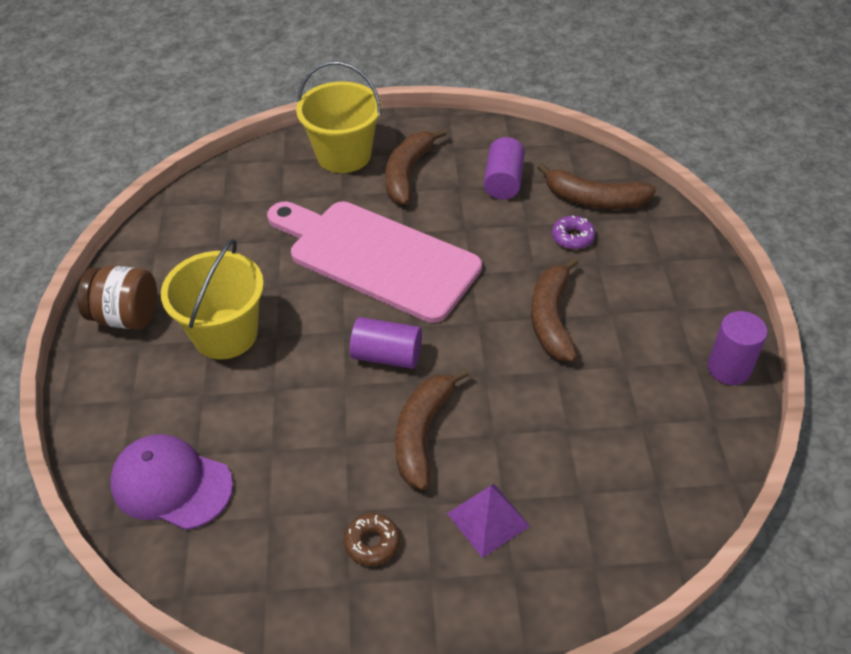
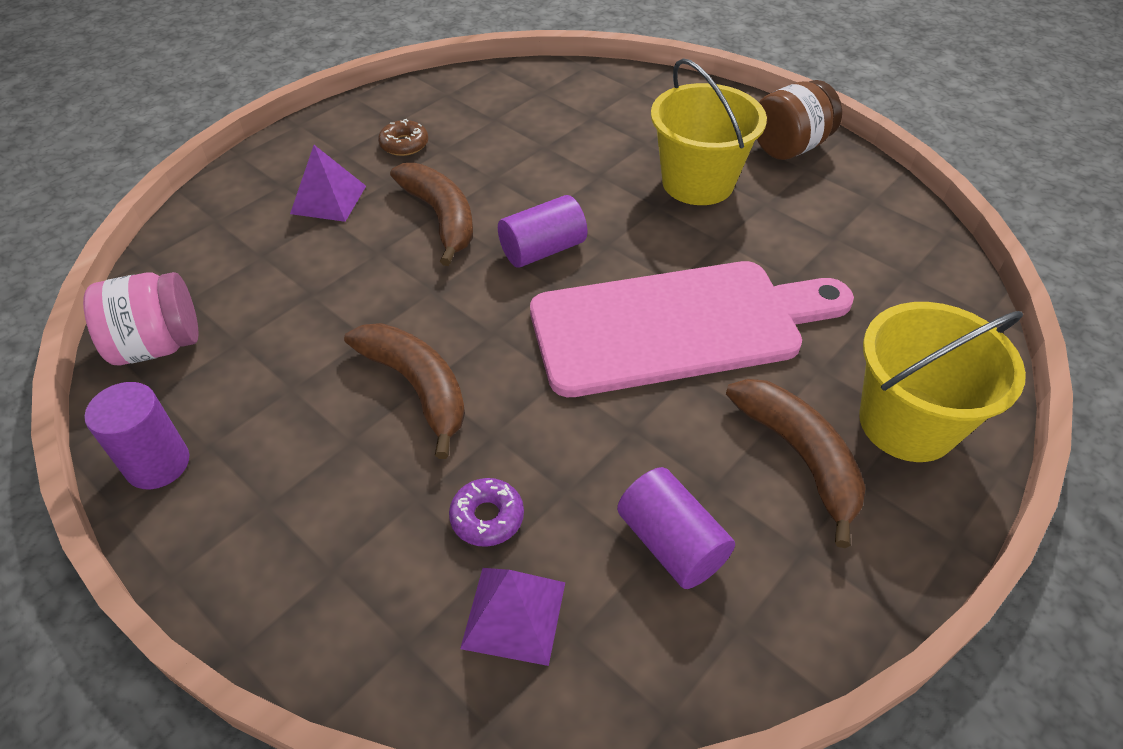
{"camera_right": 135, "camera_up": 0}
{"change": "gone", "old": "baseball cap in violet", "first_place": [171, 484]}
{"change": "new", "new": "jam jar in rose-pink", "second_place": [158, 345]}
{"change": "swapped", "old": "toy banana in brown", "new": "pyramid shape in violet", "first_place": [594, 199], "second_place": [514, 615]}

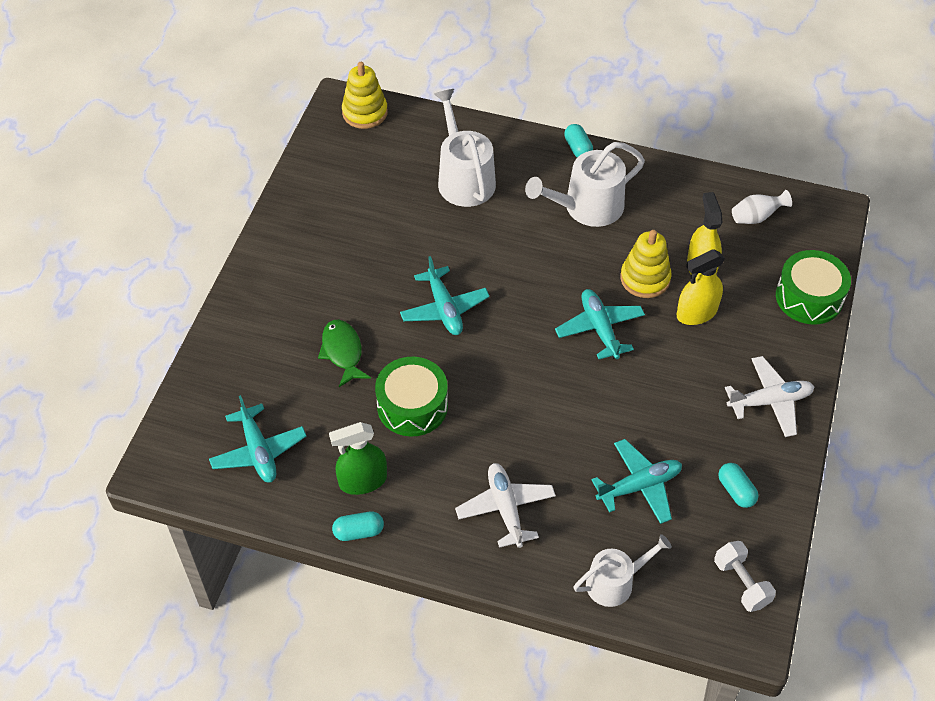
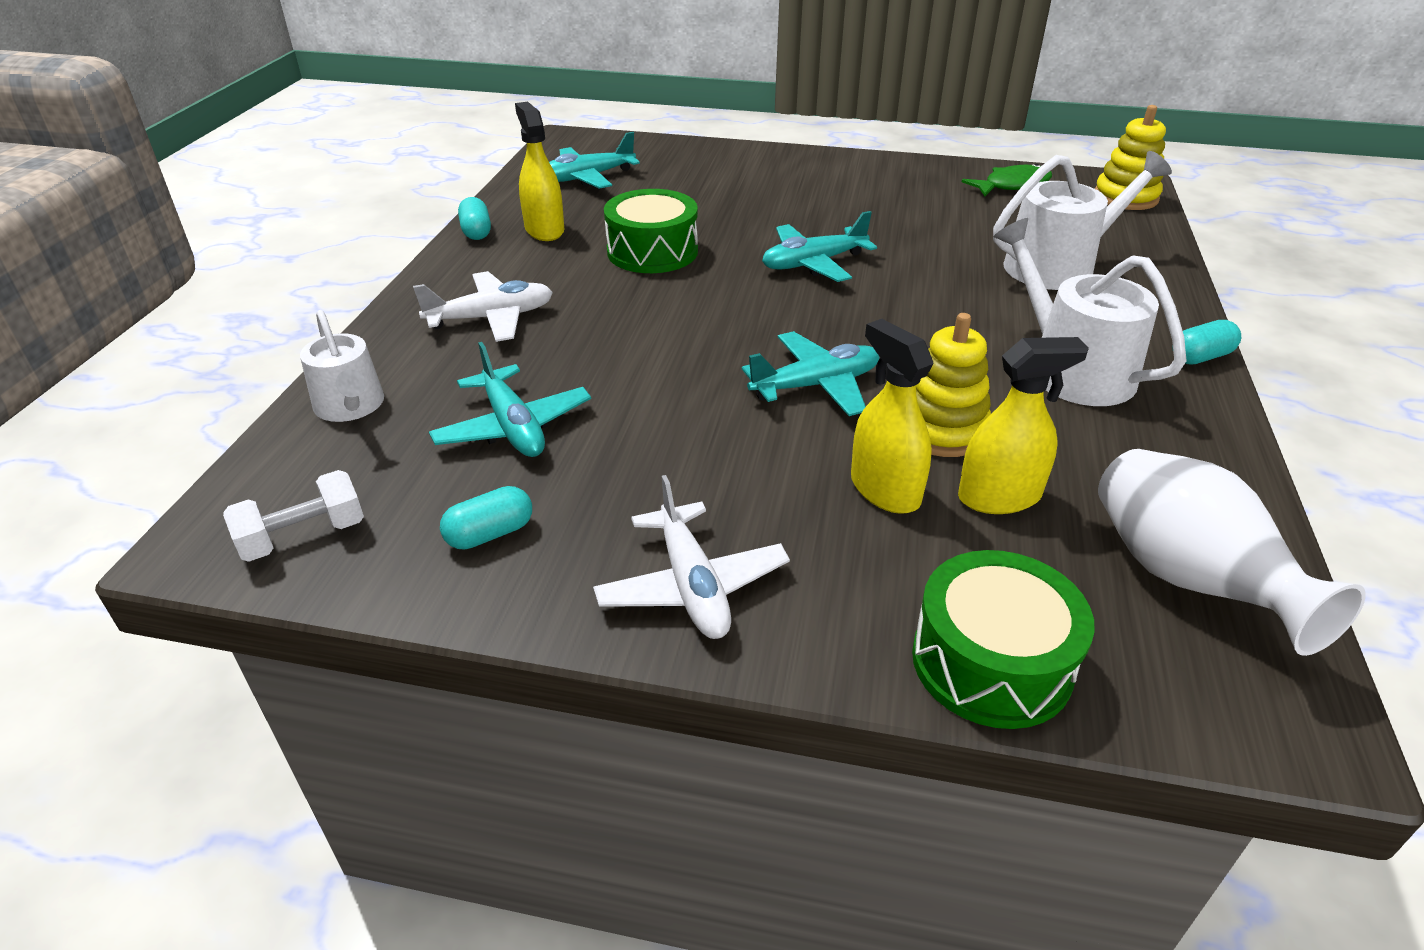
{"camera_right": 85, "camera_up": -15}
{"change": "shifted", "old": "fish in emerald", "first_place": [343, 352], "second_place": [1012, 185]}
{"change": "repainted", "old": "spray bottle in emerald", "new": "spray bottle in yellow", "first_place": [363, 481], "second_place": [544, 230]}
{"change": "scaled", "old": "tall vase in pure white", "first_place": [756, 217], "second_place": [1186, 579], "factor": 1.89}

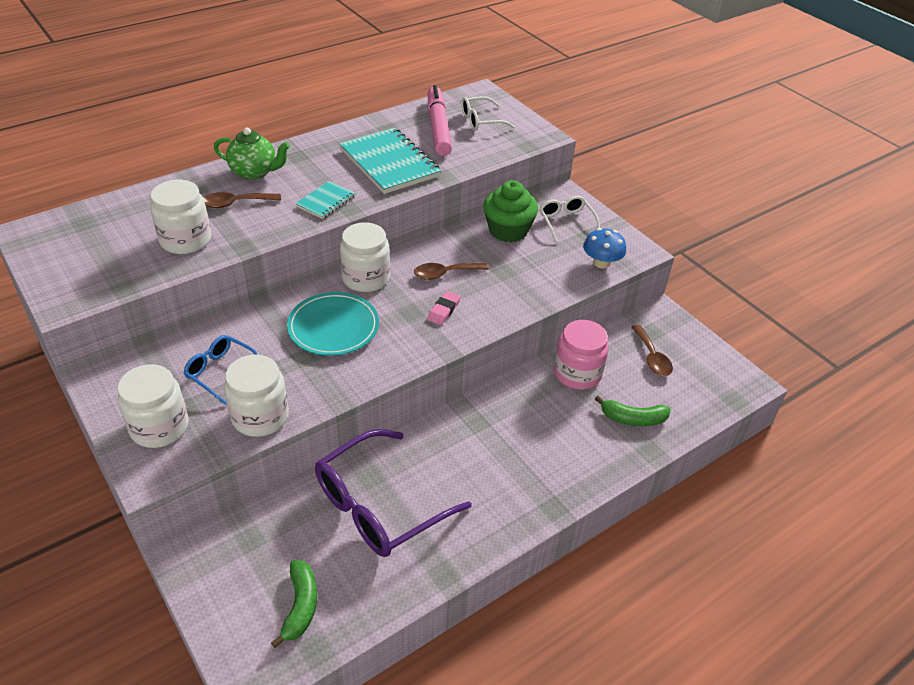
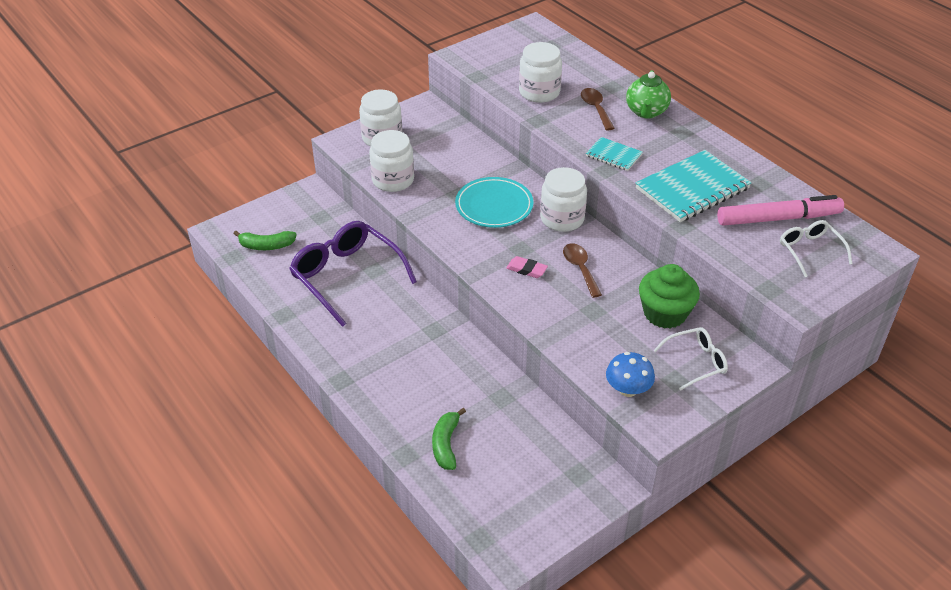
{"camera_right": 90, "camera_up": 0}
{"change": "gone", "old": "spectacles in blue", "first_place": [221, 372]}
{"change": "gone", "old": "jam jar in rose-pink", "first_place": [577, 373]}
{"change": "gone", "old": "spoon in brown", "first_place": [652, 357]}

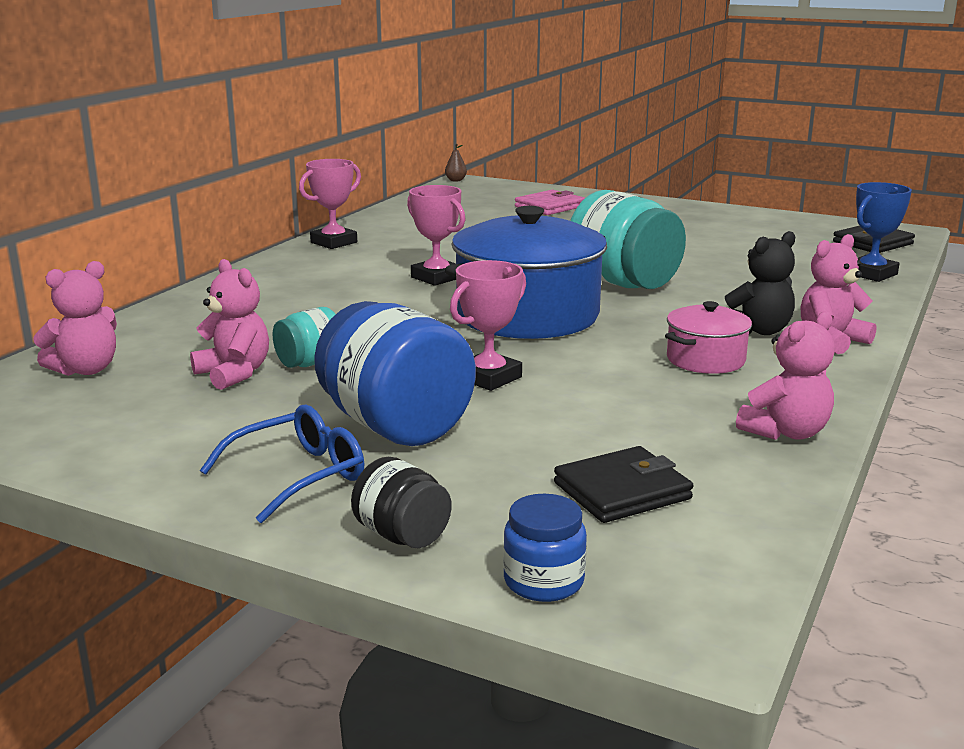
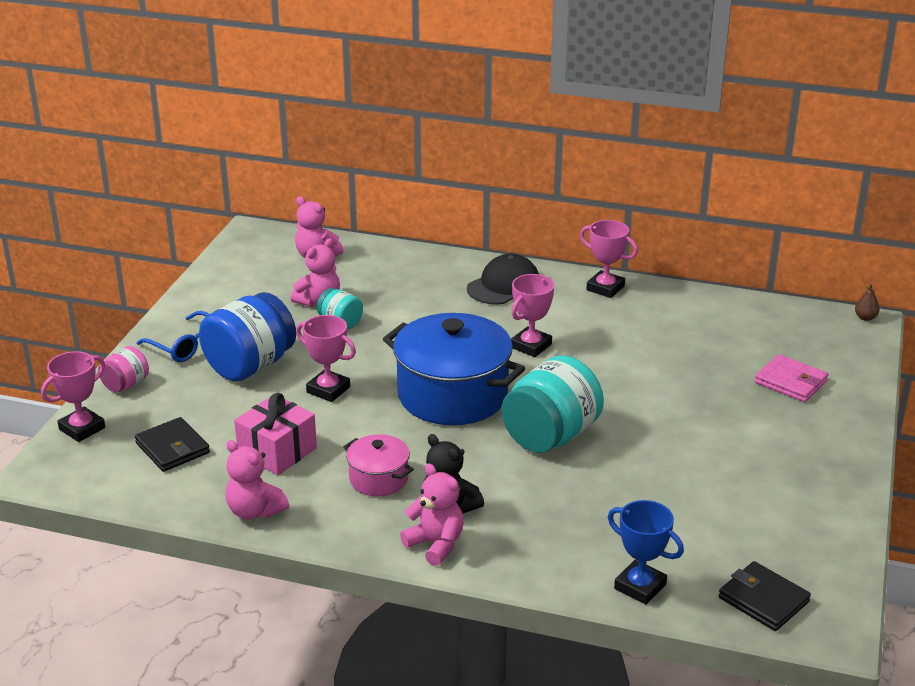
{"camera_right": 80, "camera_up": 10}
{"change": "new", "new": "present in rose-pink", "second_place": [277, 451]}
{"change": "new", "new": "baseball cap in jet-black", "second_place": [503, 285]}
{"change": "swapped", "old": "jam jar in blue", "new": "trophy in rose-pink", "first_place": [543, 581], "second_place": [82, 428]}
{"change": "repainted", "old": "jam jar in jet-black", "new": "jam jar in rose-pink", "first_place": [402, 535], "second_place": [126, 385]}

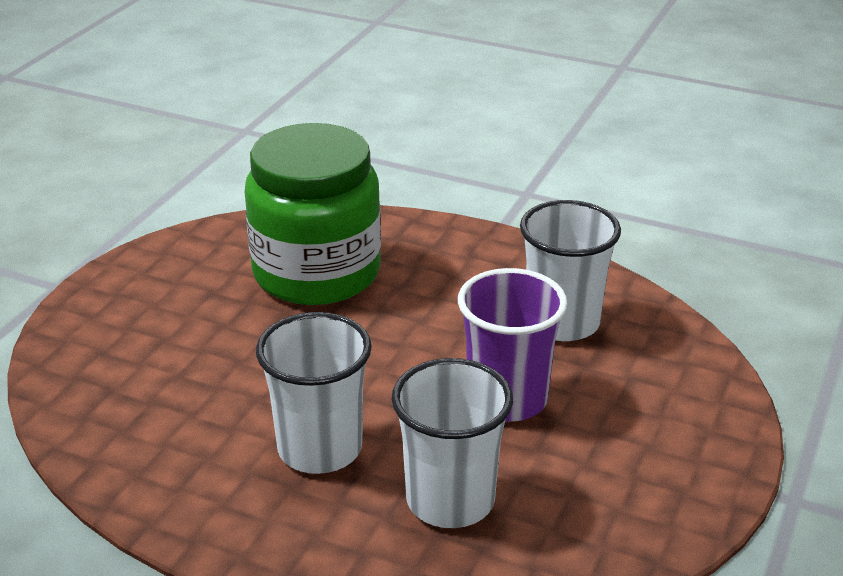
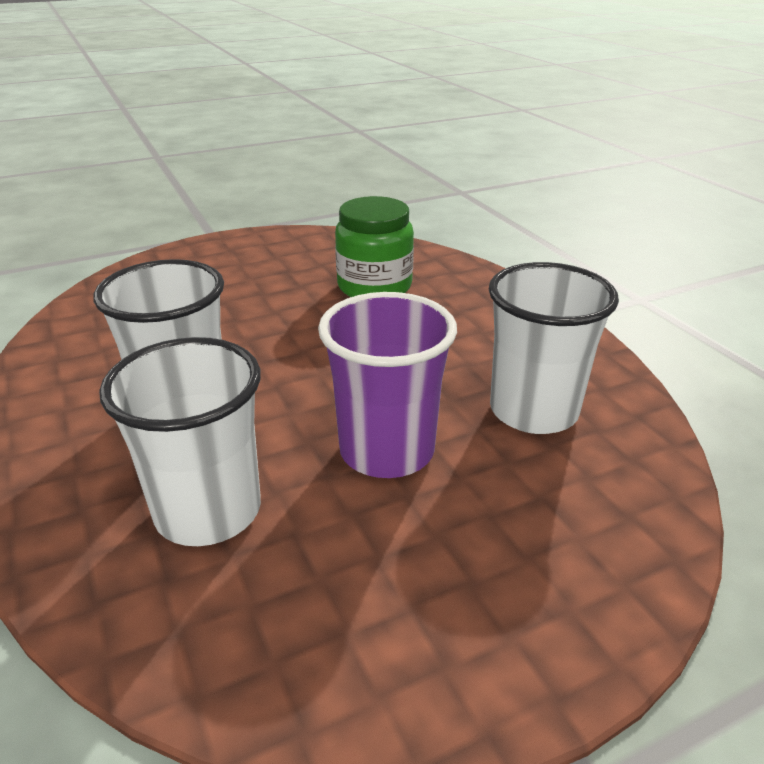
{"camera_right": 40, "camera_up": 0}
{"change": "scaled", "old": "jam jar in emerald", "first_place": [317, 273], "second_place": [374, 286], "factor": 0.62}

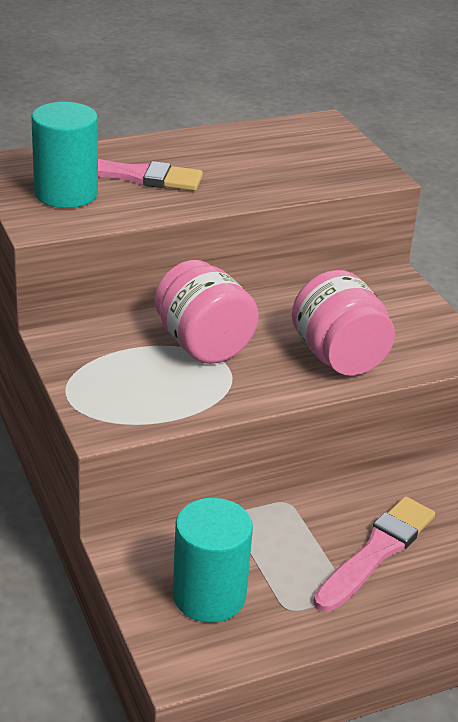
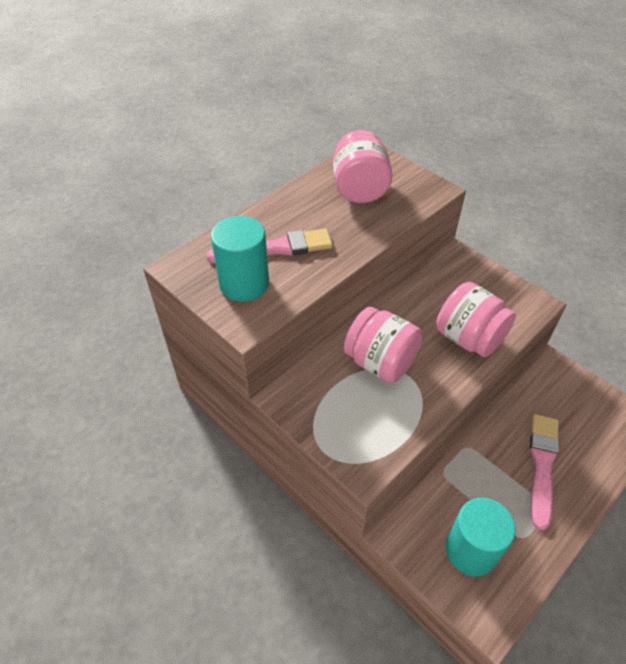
{"camera_right": -20, "camera_up": 15}
{"change": "new", "new": "jam jar in rose-pink", "second_place": [359, 189]}

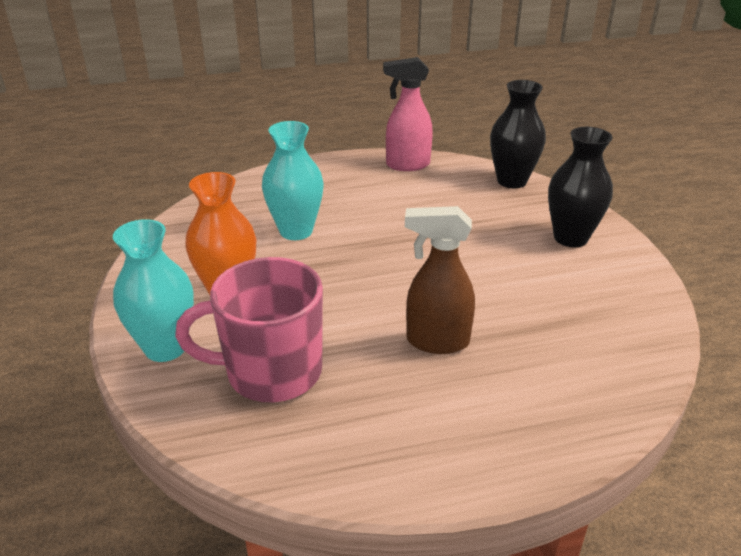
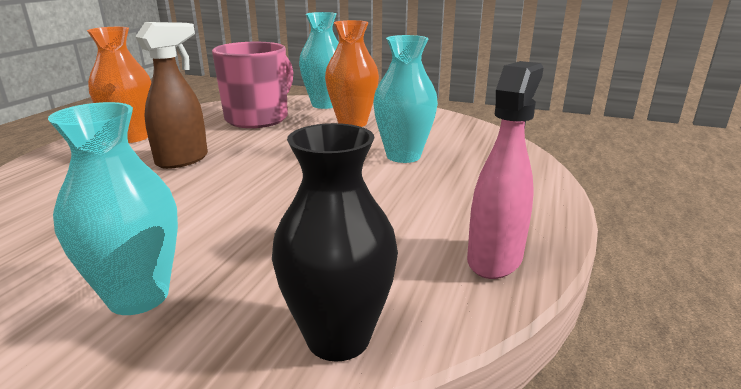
{"camera_right": 125, "camera_up": -10}
{"change": "new", "new": "tall vase in bright orange", "second_place": [132, 137]}
{"change": "repainted", "old": "tall vase in jet-black", "new": "tall vase in turquoise", "first_place": [570, 238], "second_place": [138, 296]}

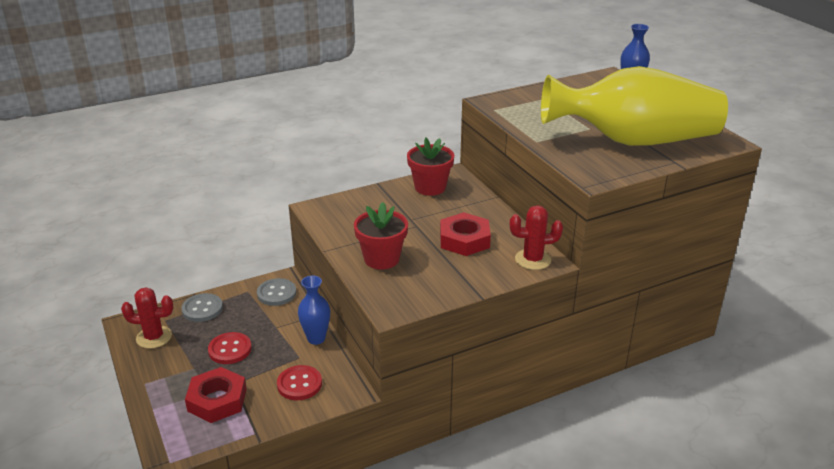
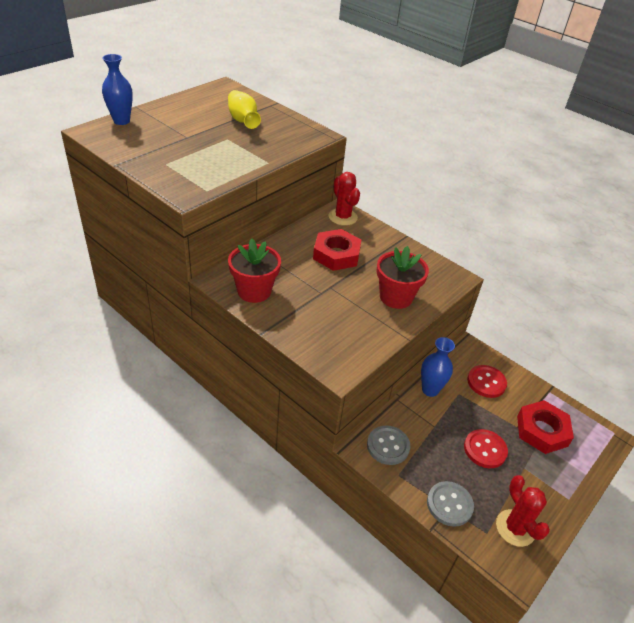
{"camera_right": -115, "camera_up": 10}
{"change": "scaled", "old": "tall vase in yellow", "first_place": [633, 141], "second_place": [242, 120], "factor": 0.41}

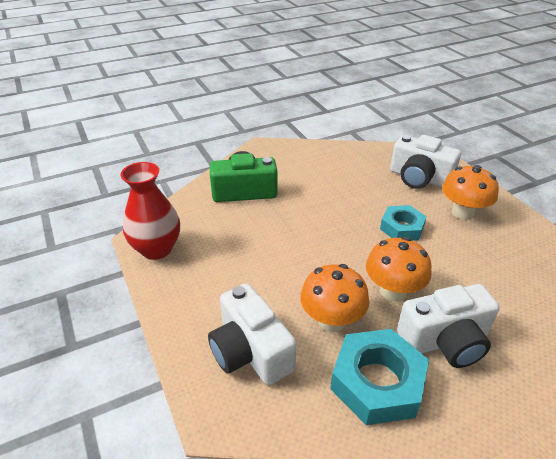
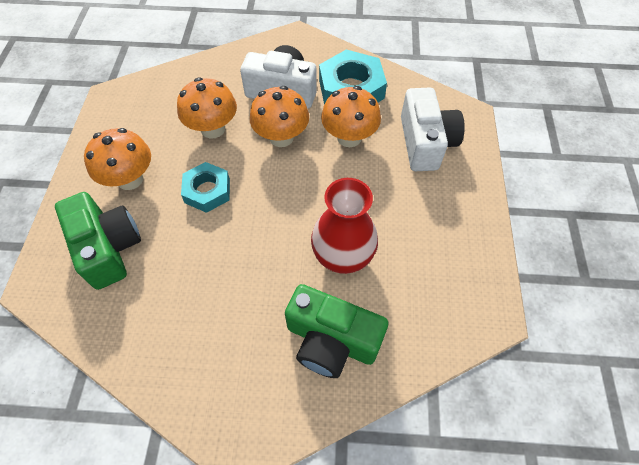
{"camera_right": -150, "camera_up": 20}
{"change": "new", "new": "mushroom in bright orange", "second_place": [213, 129]}
{"change": "shifted", "old": "tall vase in crimson", "first_place": [156, 249], "second_place": [342, 256]}
{"change": "repainted", "old": "compact camera in pure white", "new": "compact camera in emerald", "first_place": [419, 178], "second_place": [108, 248]}

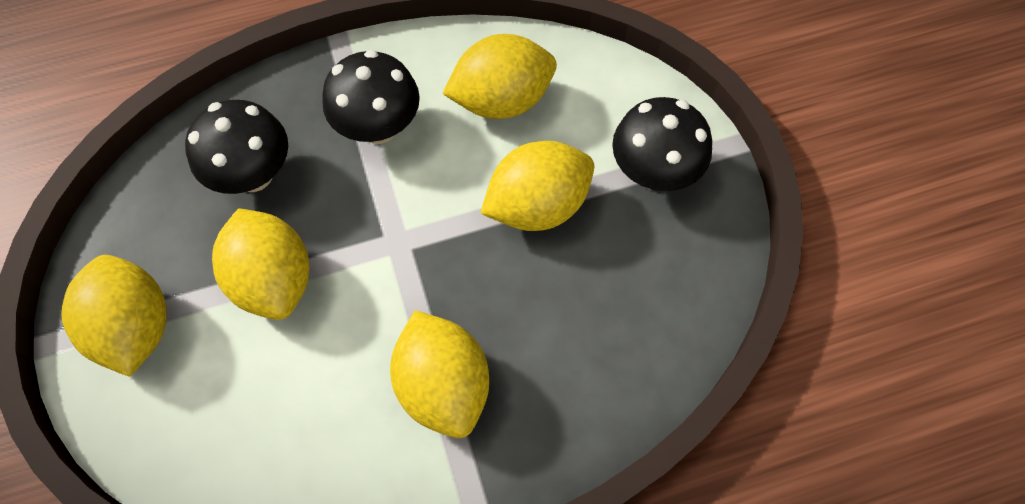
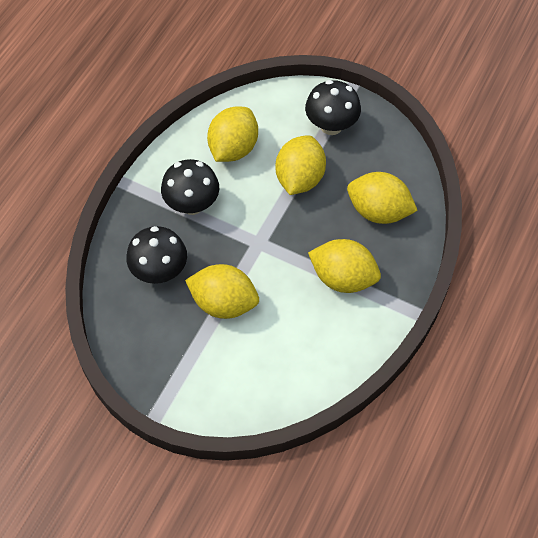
{"camera_right": -45, "camera_up": -5}
{"change": "shifted", "old": "lemon in yellow", "first_place": [135, 327], "second_place": [378, 211]}

